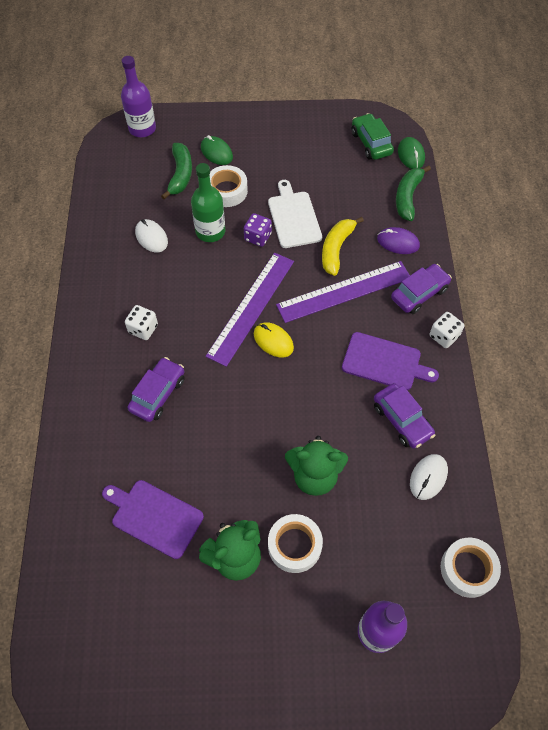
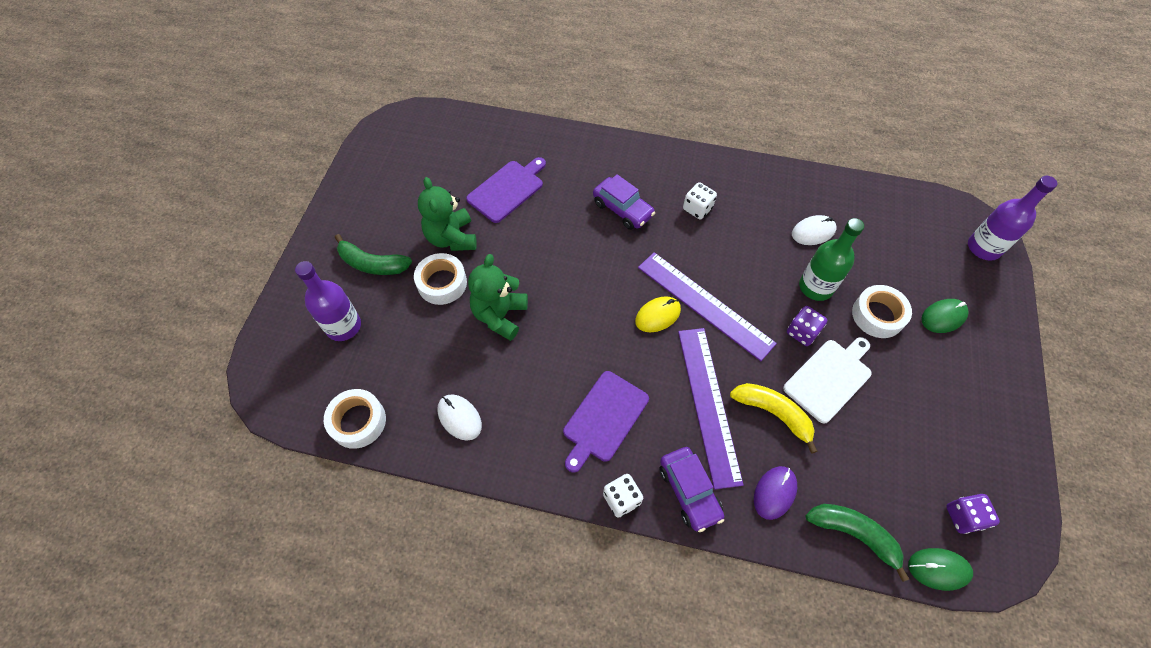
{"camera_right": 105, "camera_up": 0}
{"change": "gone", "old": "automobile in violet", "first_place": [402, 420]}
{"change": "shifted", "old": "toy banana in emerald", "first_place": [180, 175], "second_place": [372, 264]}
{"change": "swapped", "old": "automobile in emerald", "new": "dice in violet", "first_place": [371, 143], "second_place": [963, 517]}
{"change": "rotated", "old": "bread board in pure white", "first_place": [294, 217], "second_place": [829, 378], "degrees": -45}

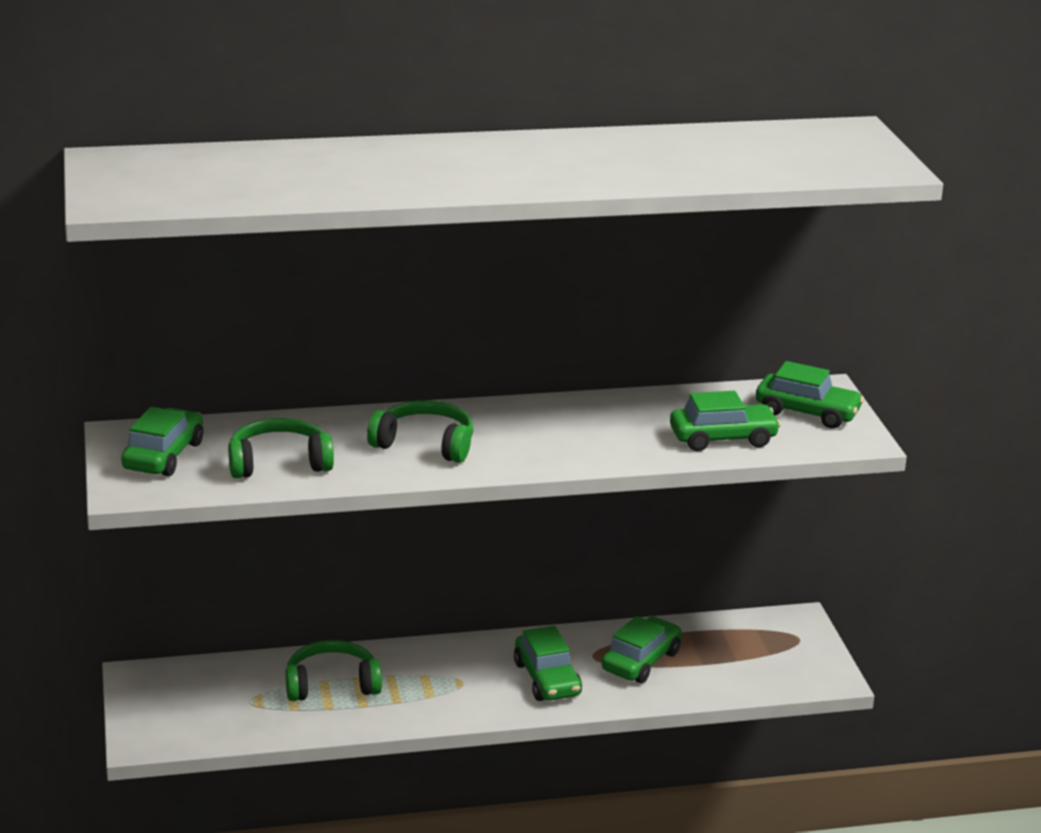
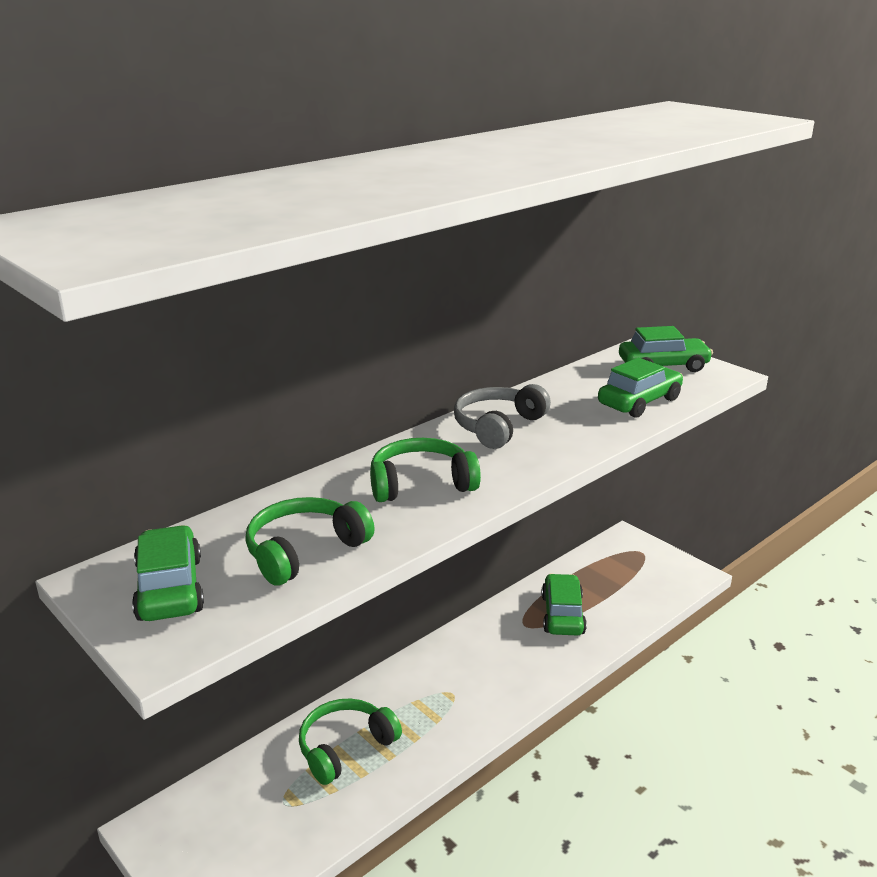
{"camera_right": -30, "camera_up": 0}
{"change": "gone", "old": "automobile in emerald", "first_place": [547, 679]}
{"change": "new", "new": "headphones in gray", "second_place": [498, 426]}

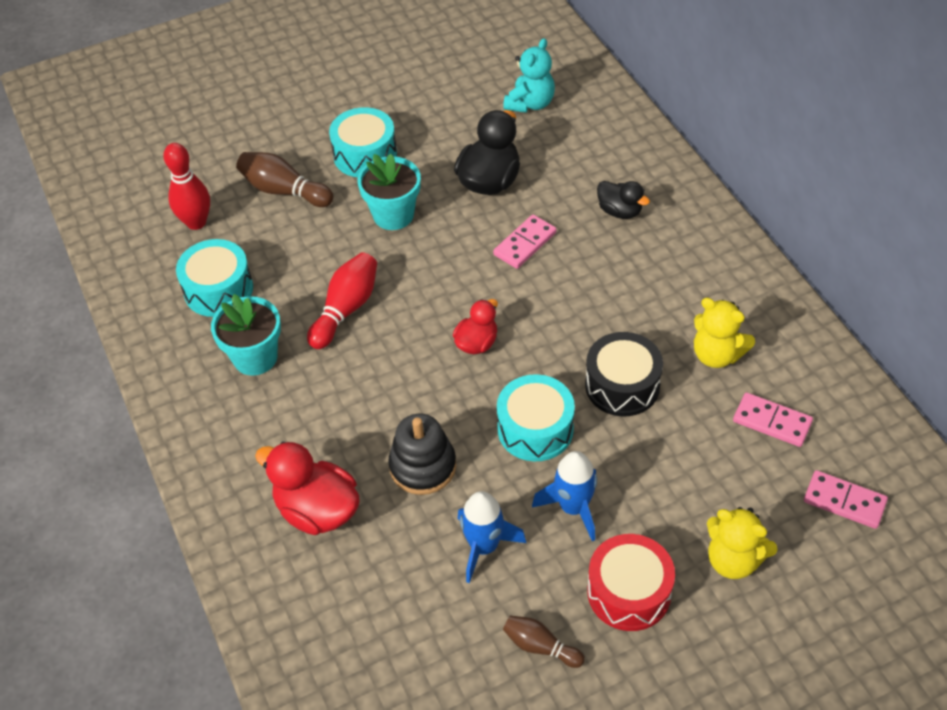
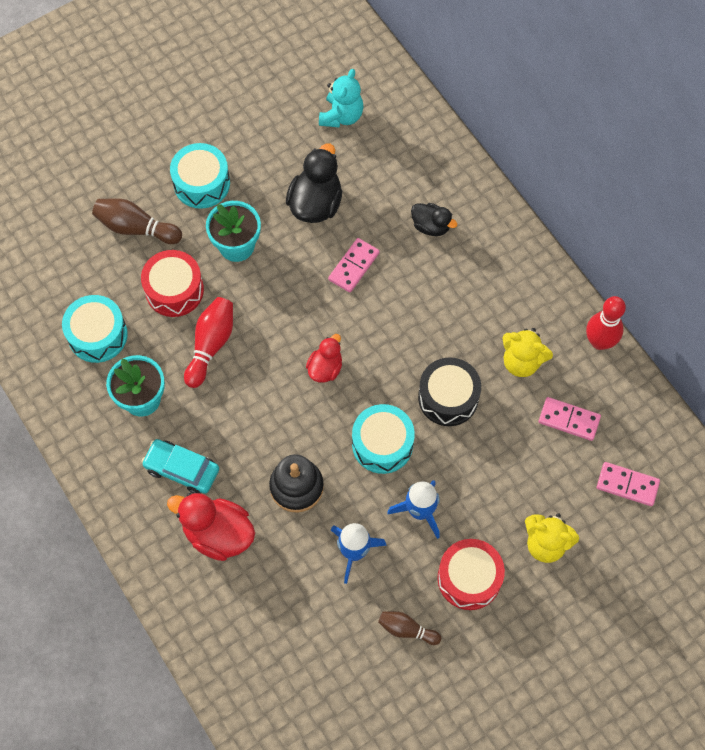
{"camera_right": -10, "camera_up": 15}
{"change": "new", "new": "toy drum in crimson", "second_place": [174, 290]}
{"change": "new", "new": "automobile in turquoise", "second_place": [182, 469]}
{"change": "shifted", "old": "bowling pin in crimson", "first_place": [196, 222], "second_place": [599, 342]}

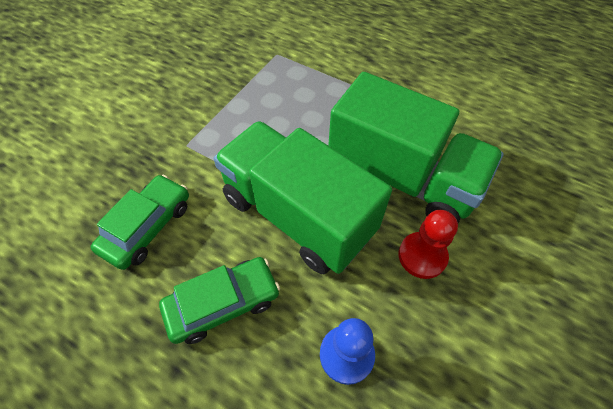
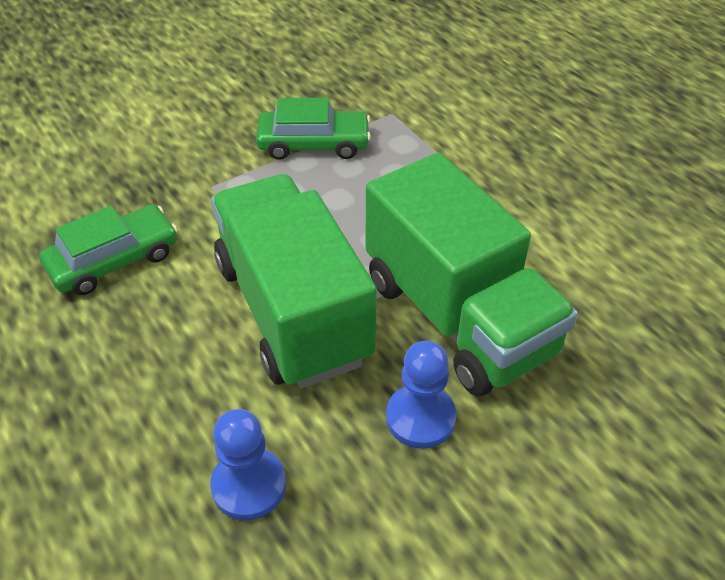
{"camera_right": 25, "camera_up": -10}
{"change": "shifted", "old": "automobile in emerald", "first_place": [223, 303], "second_place": [313, 144]}
{"change": "repainted", "old": "game pawn in crimson", "new": "game pawn in blue", "first_place": [422, 256], "second_place": [420, 418]}

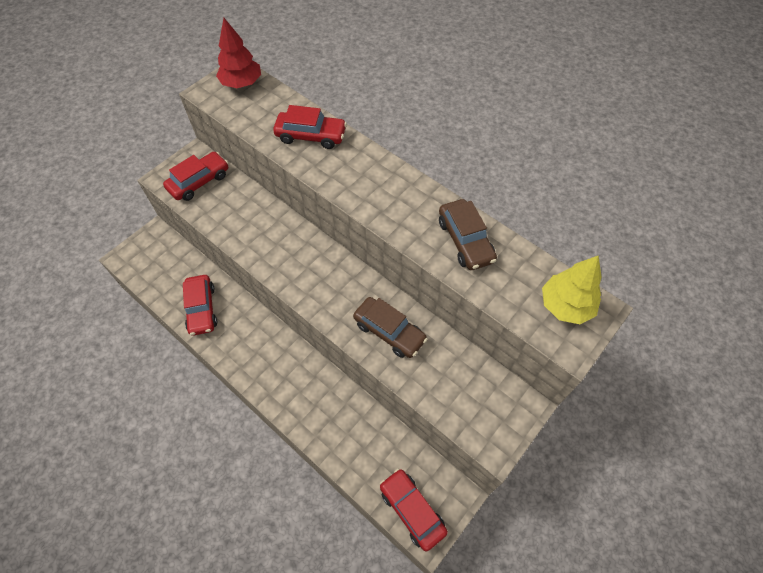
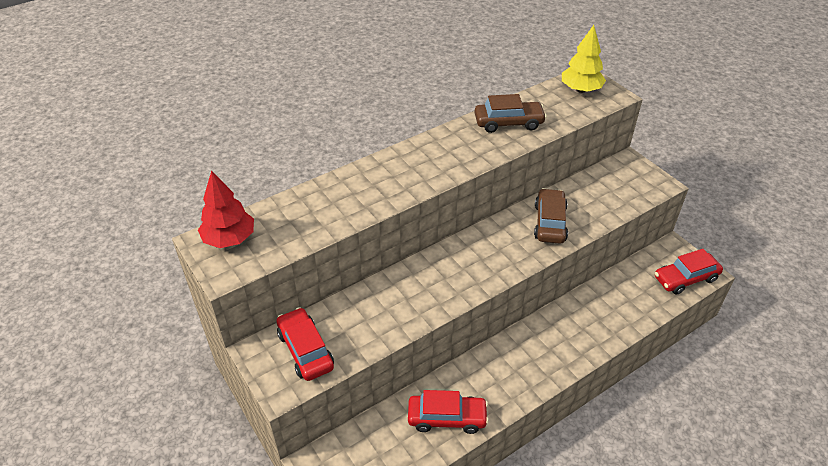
{"camera_right": -75, "camera_up": -15}
{"change": "gone", "old": "automobile in crimson", "first_place": [311, 136]}
{"change": "rotated", "old": "automobile in brown", "first_place": [389, 331], "second_place": [550, 223], "degrees": -45}

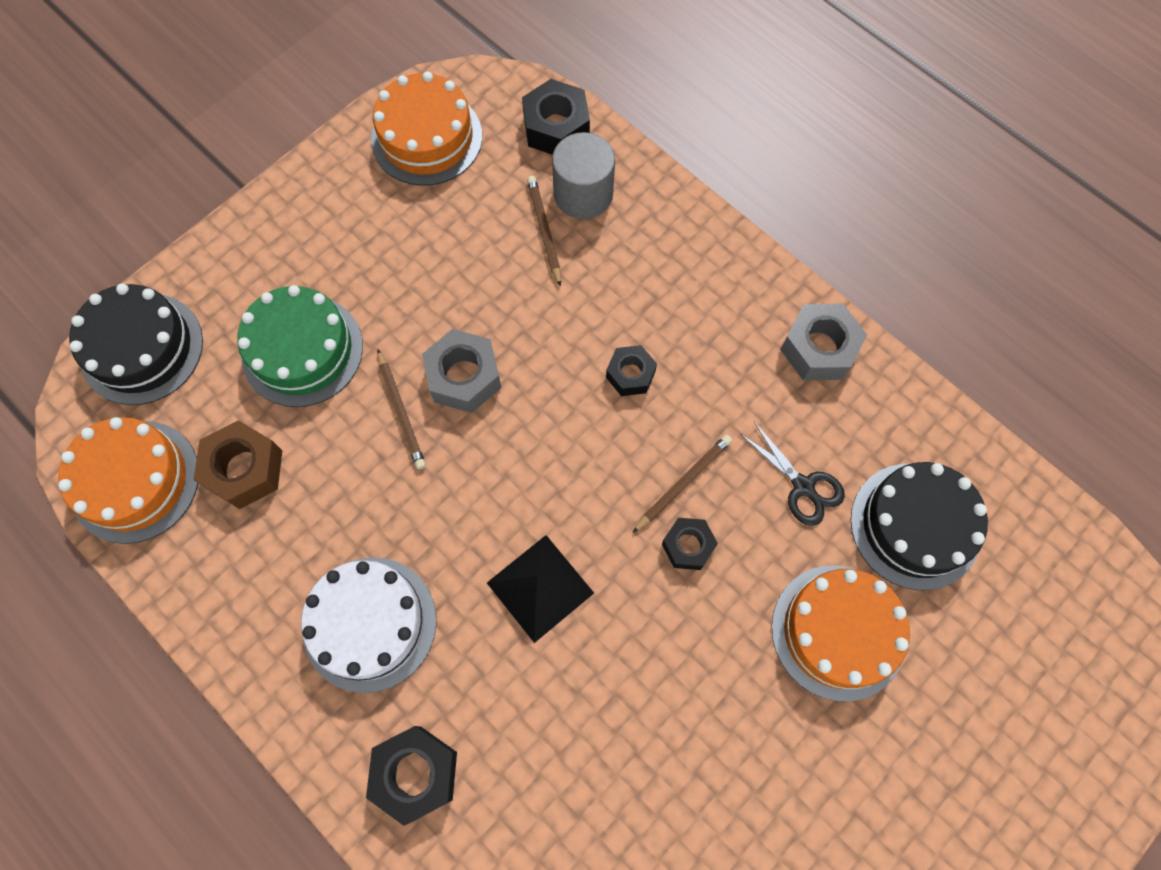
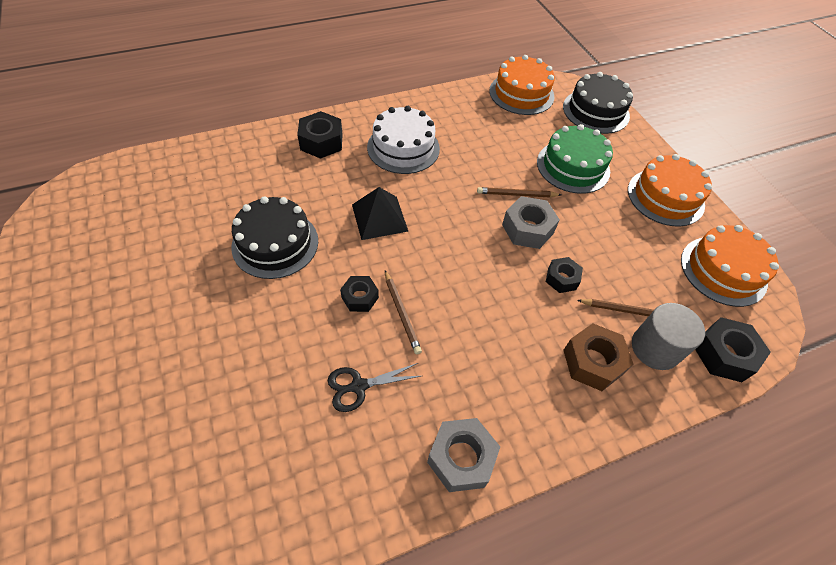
{"camera_right": 110, "camera_up": -15}
{"change": "shifted", "old": "nut in brown", "first_place": [244, 469], "second_place": [593, 362]}
{"change": "shifted", "old": "nut in jet-black", "first_place": [630, 374], "second_place": [561, 278]}
{"change": "shifted", "old": "layer cake in bright orange", "first_place": [838, 632], "second_place": [665, 197]}
{"change": "shifted", "old": "layer cake in jet-black", "first_place": [915, 525], "second_place": [275, 243]}

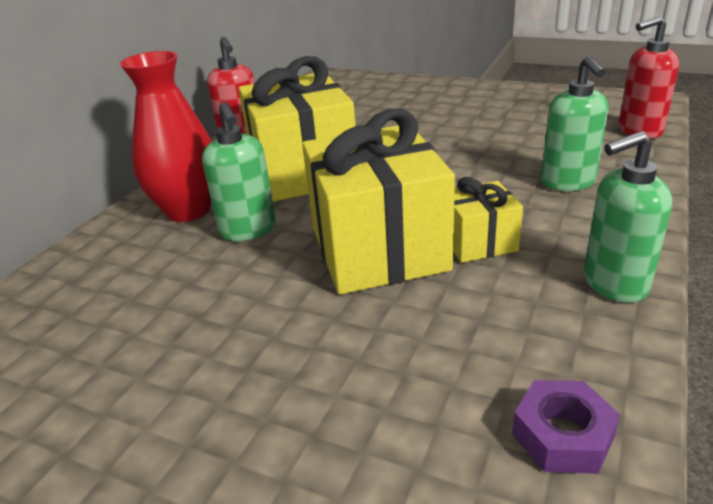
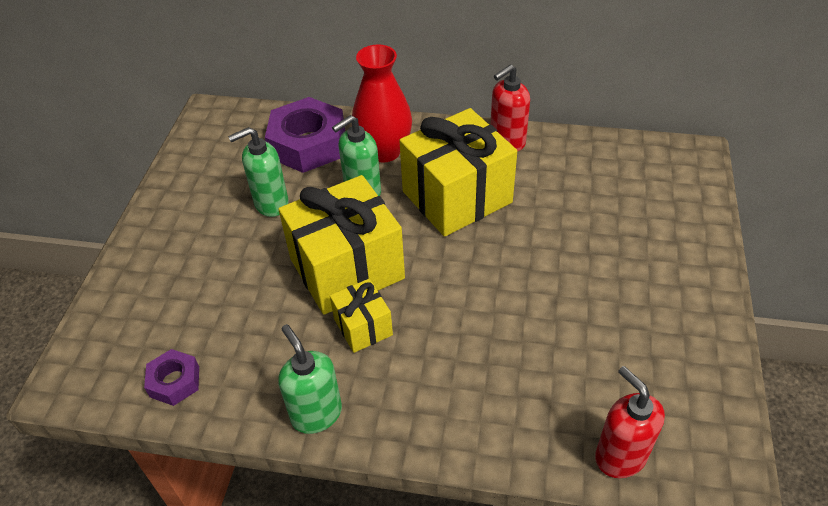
{"camera_right": 75, "camera_up": 15}
{"change": "new", "new": "nut in violet", "second_place": [308, 144]}
{"change": "shifted", "old": "soap pump in emerald", "first_place": [568, 182], "second_place": [271, 203]}

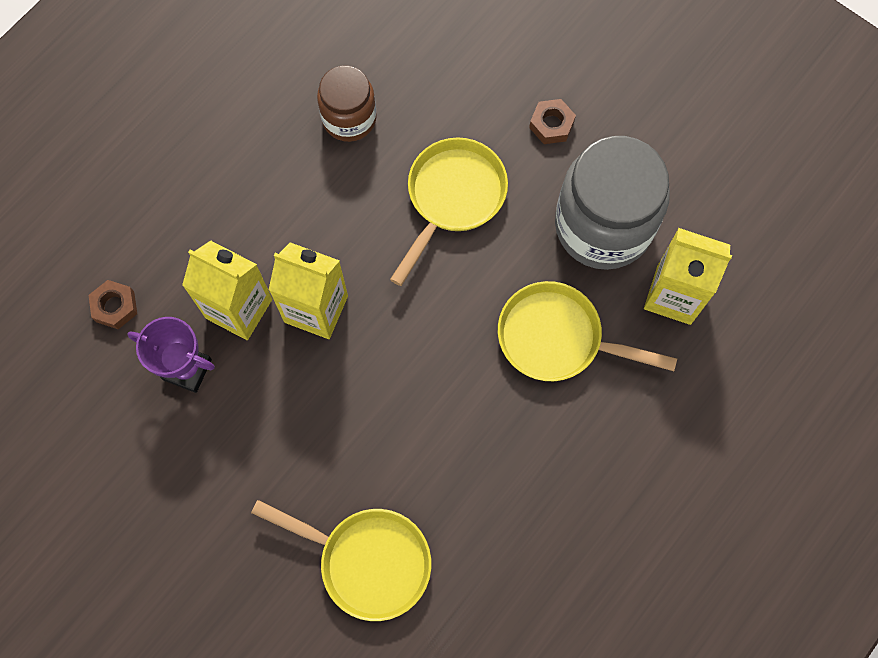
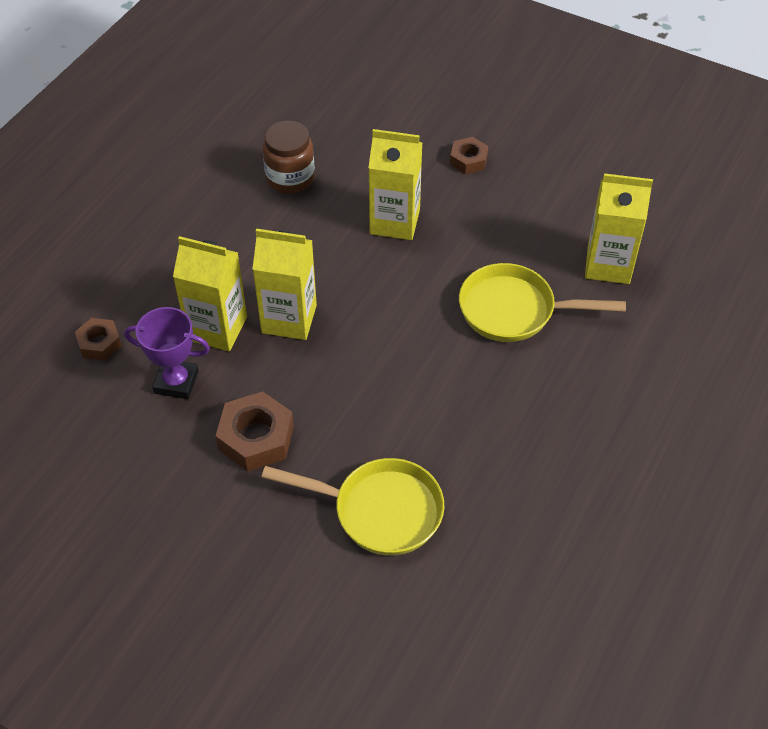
{"camera_right": -10, "camera_up": -20}
{"change": "gone", "old": "jam jar in gray", "first_place": [603, 225]}
{"change": "new", "new": "nut in brown", "second_place": [256, 438]}
{"change": "swapped", "old": "pan in yellow", "new": "milk carton in yellow", "first_place": [452, 198], "second_place": [394, 221]}

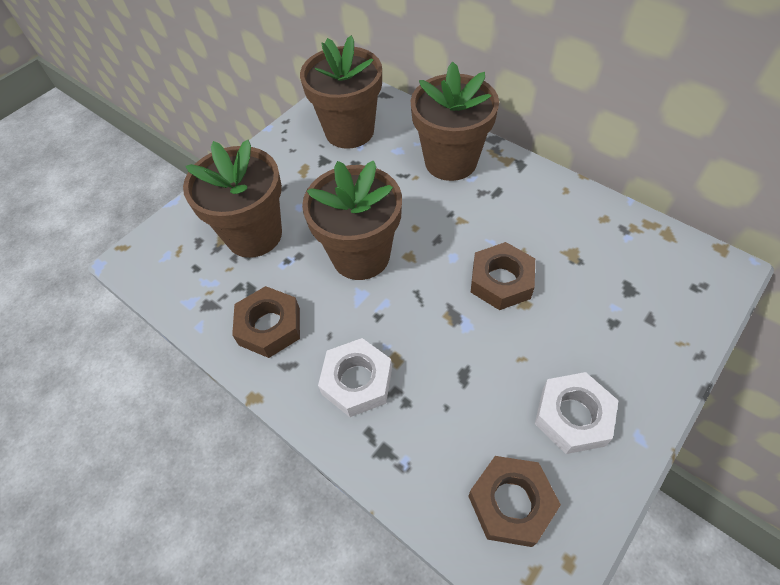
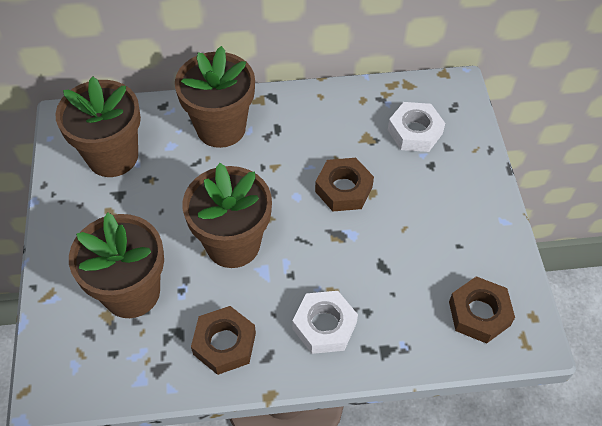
{"camera_right": -50, "camera_up": 0}
{"change": "shifted", "old": "nut in pure white", "first_place": [573, 416], "second_place": [415, 132]}

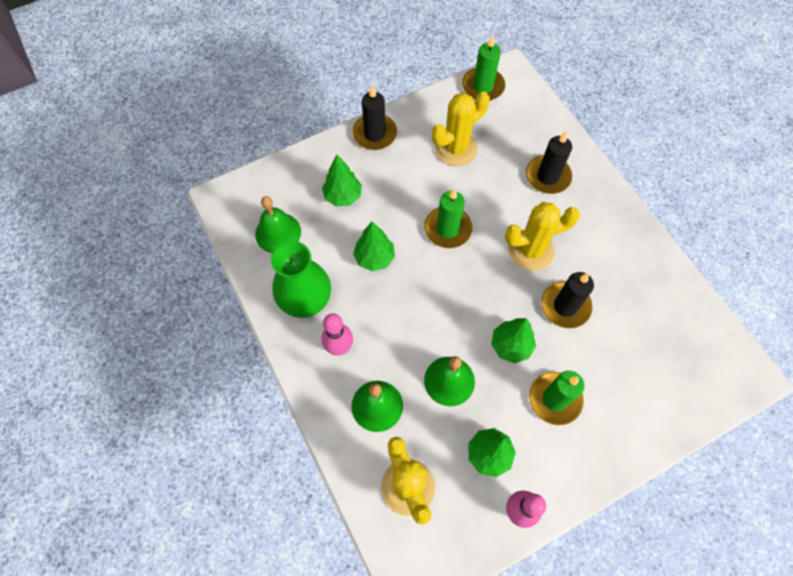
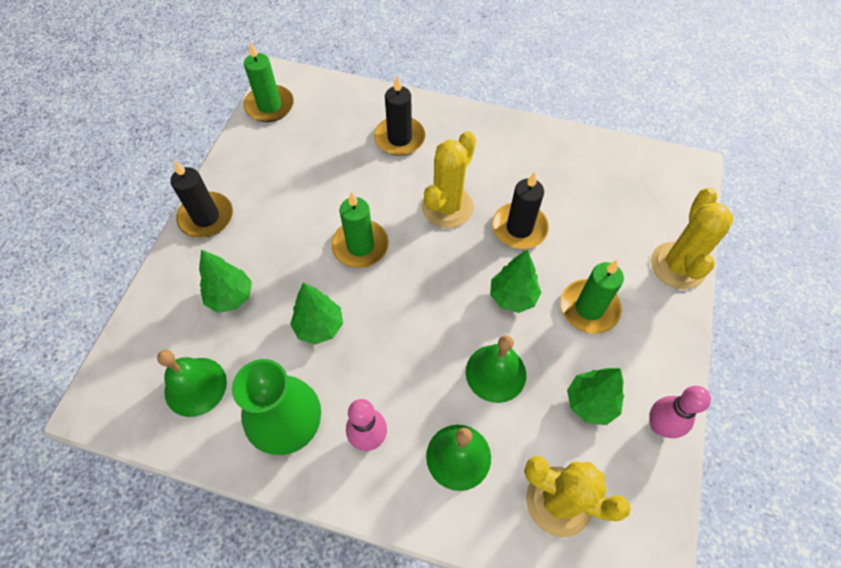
{"camera_right": -45, "camera_up": -5}
{"change": "shifted", "old": "prickly plant in yellow", "first_place": [455, 148], "second_place": [677, 266]}

